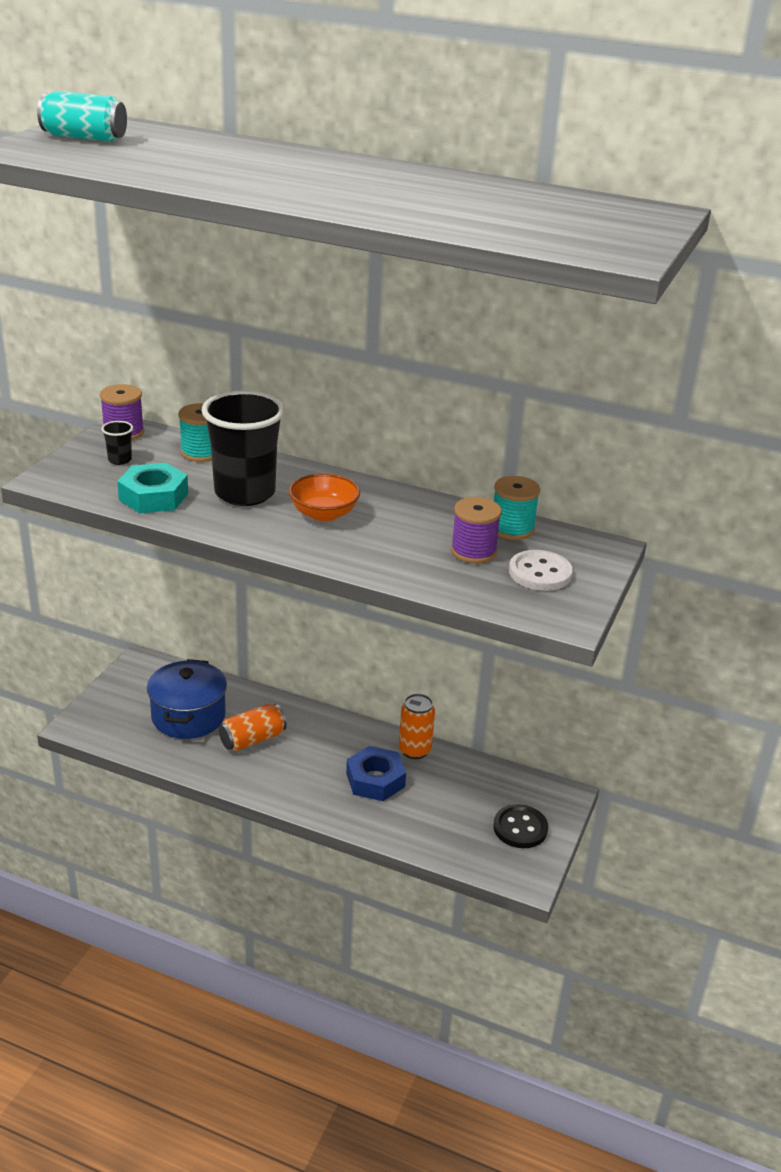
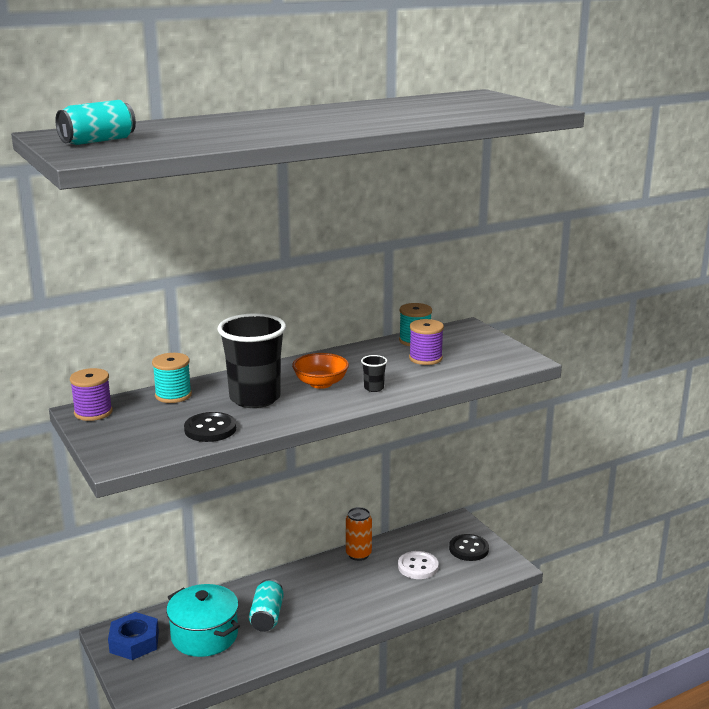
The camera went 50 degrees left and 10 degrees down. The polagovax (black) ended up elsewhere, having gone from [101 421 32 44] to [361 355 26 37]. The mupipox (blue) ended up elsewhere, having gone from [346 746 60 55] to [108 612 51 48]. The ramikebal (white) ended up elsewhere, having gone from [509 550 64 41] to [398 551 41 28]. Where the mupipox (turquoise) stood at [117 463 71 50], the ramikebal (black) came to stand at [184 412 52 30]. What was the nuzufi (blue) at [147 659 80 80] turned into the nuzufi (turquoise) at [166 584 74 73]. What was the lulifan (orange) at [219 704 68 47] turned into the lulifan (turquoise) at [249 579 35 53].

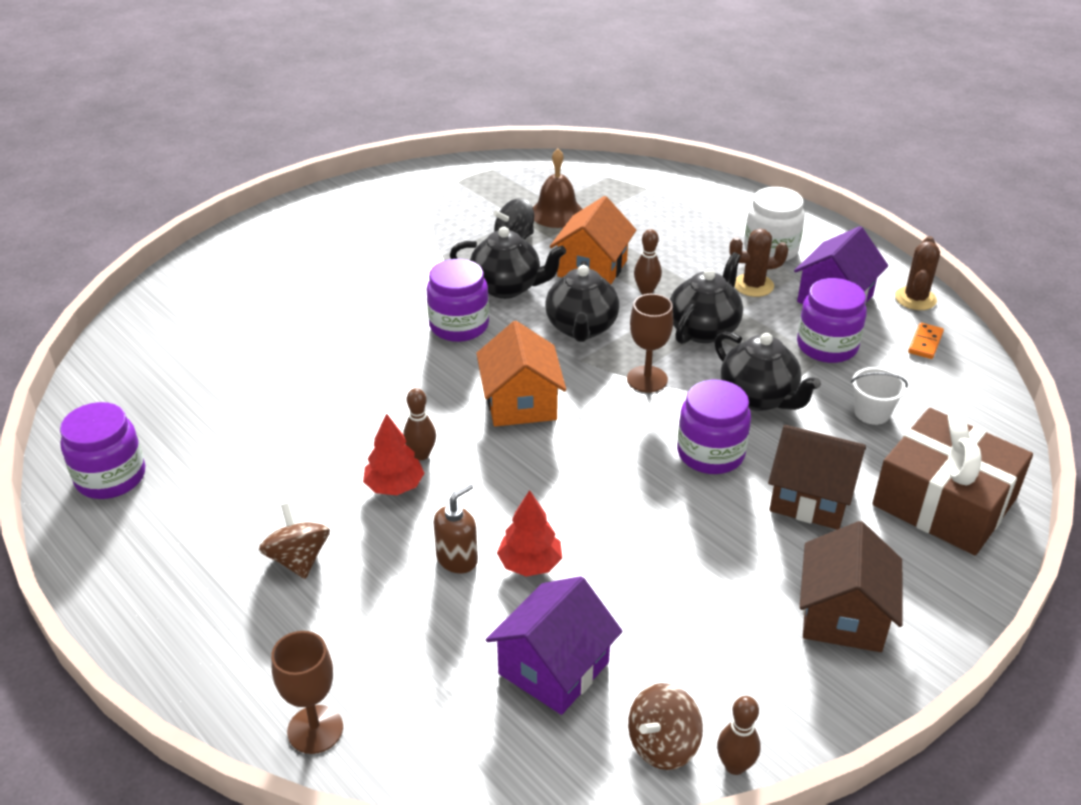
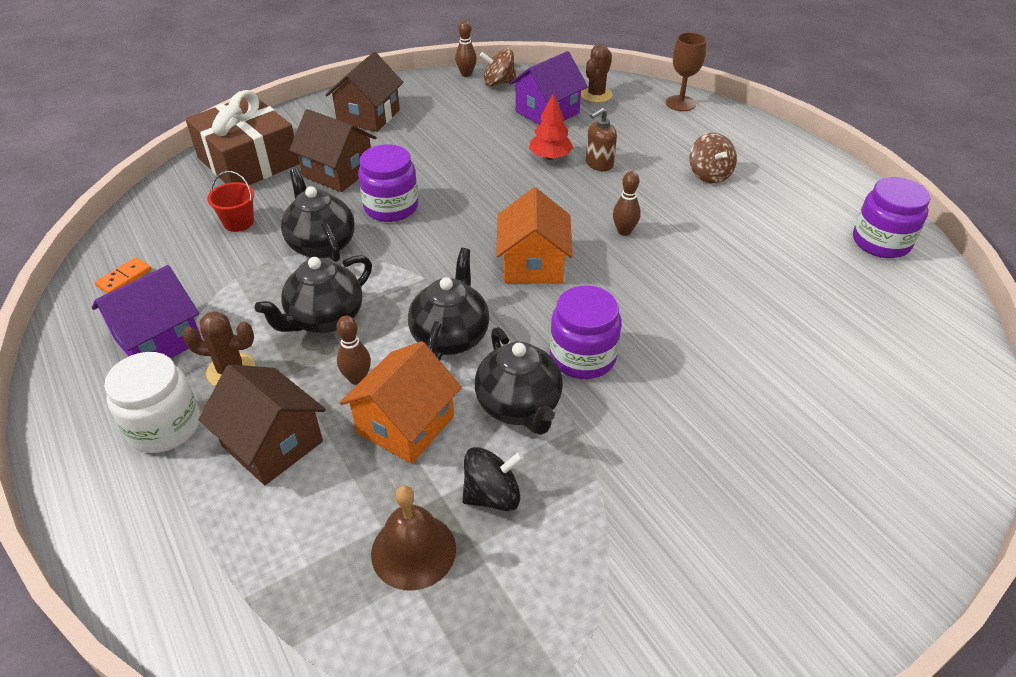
The camera went 170 degrees left and 5 degrees up. The second view lost the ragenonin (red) at [363 413 61 82]. The second view lost the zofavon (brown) at [627 294 46 99]. The second view lost the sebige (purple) at [797 278 70 85]. The second view gained the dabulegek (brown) at [198 365 128 120]. The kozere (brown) ended up elsewhere, having gone from [895 236 45 74] to [581 44 32 59]. What was the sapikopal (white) at [851 367 57 58] turned into the sapikopal (red) at [207 171 47 61]. The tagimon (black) at [450 227 116 72] ended up facing another way, 135 degrees counterclockwise from before. The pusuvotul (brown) at [628 683 75 87] ended up facing another way, 150 degrees counterclockwise from before.

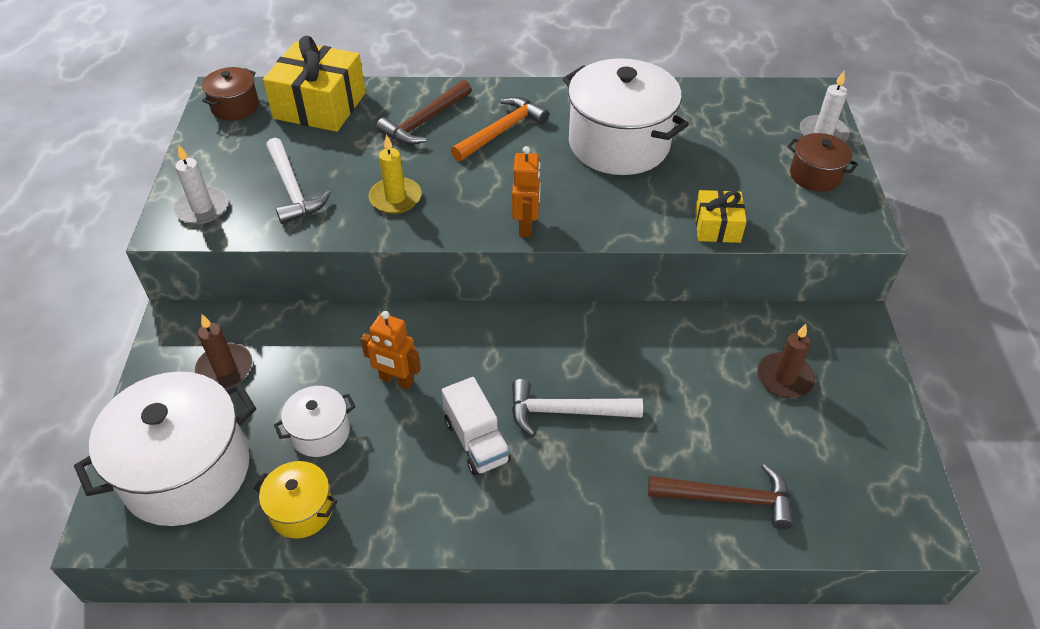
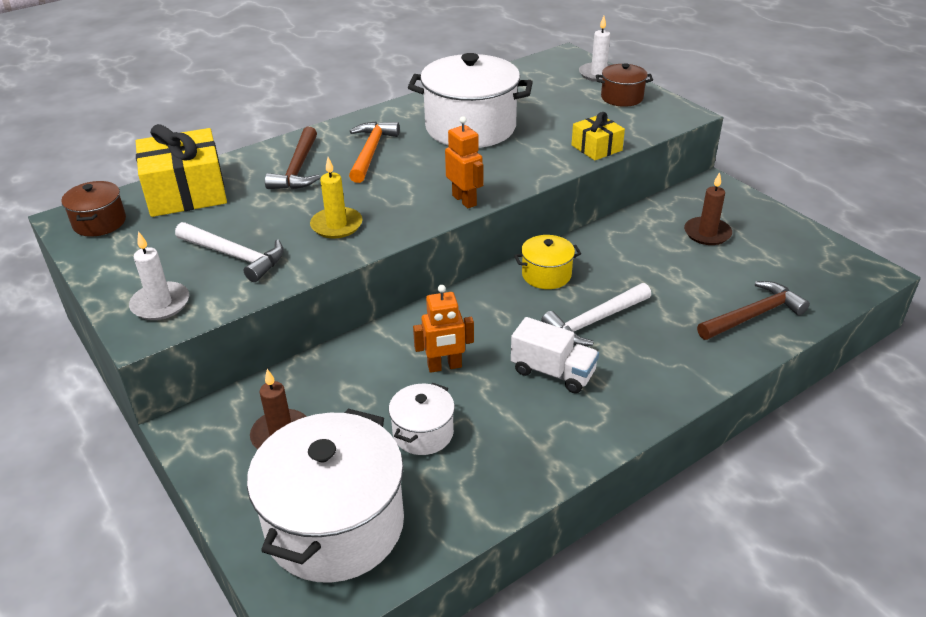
The camera went 35 degrees left and 10 degrees down. The nuzufi (yellow) ended up elsewhere, having gone from [254 461 84 77] to [514 235 67 54].

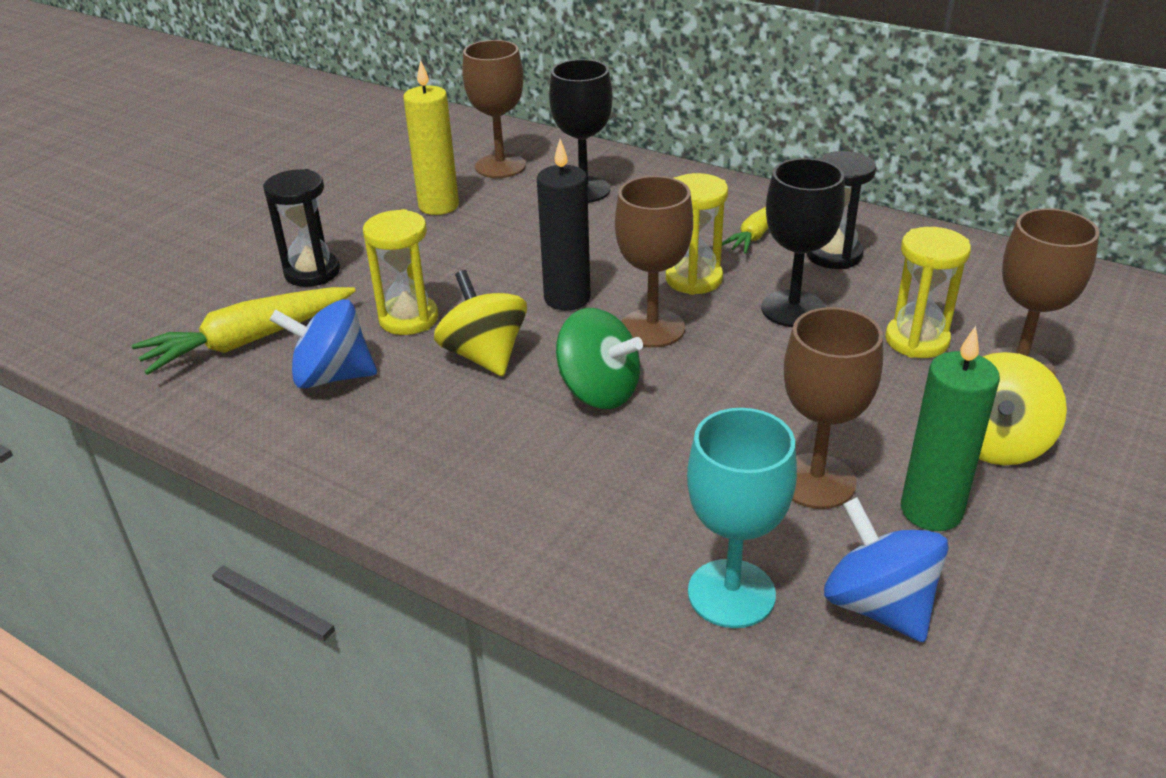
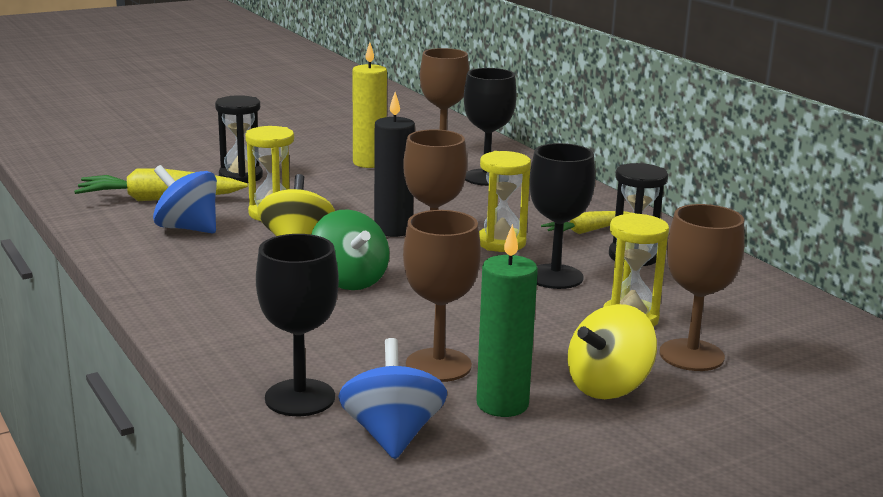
The camera went 25 degrees right and 15 degrees down. What was the zofavon (turquoise) at [687 408 110 220] turned into the zofavon (black) at [256 234 83 182].

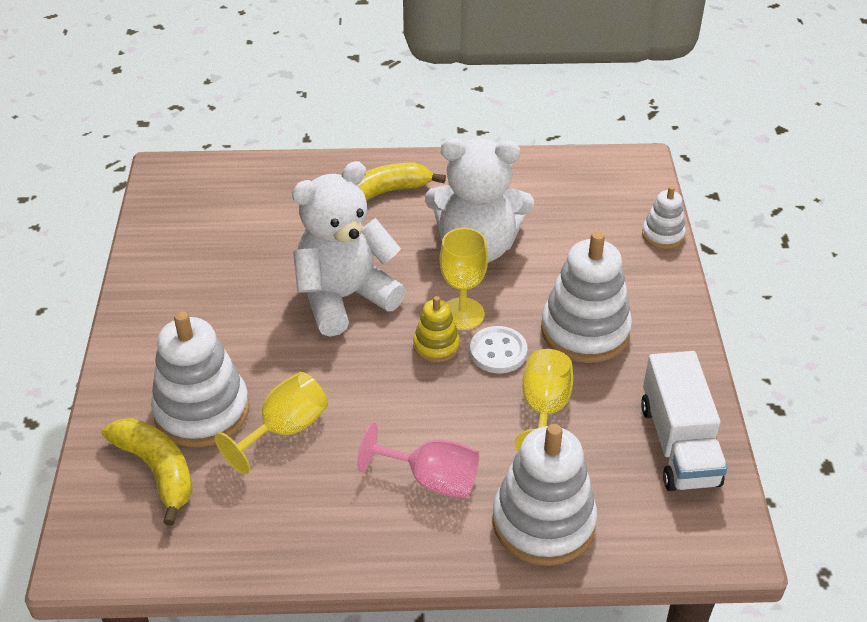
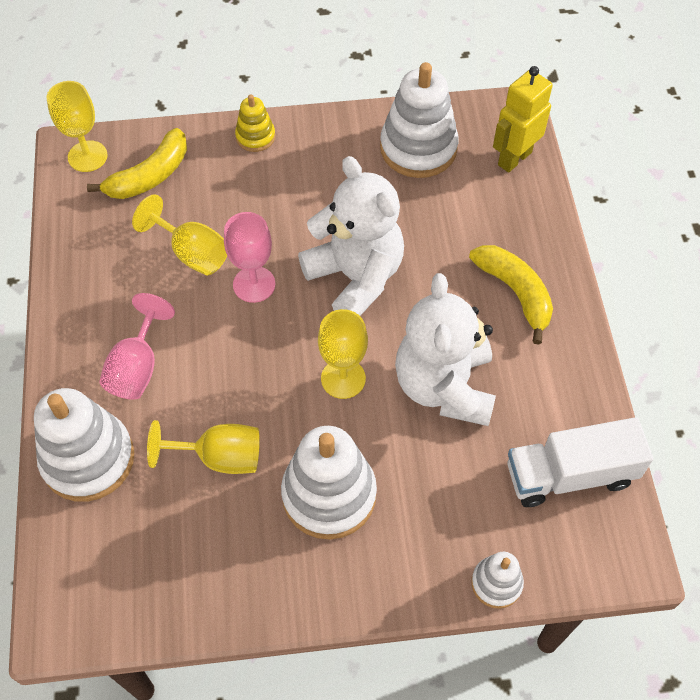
The camera went 85 degrees right and 15 degrees up. The second view lost the ramikebal (white) at [470 326 57 47]. The second view gained the zofavon (yellow) at [47 81 61 91]. The second view gained the zofavon (pink) at [224 212 52 91]. The second view gained the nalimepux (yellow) at [493 66 60 106]. The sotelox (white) ended up elsewhere, having gone from [151 311 98 136] to [380 62 79 116]. The sotelox (yellow) ended up elsewhere, having gone from [413 296 47 67] to [235 94 40 58]. The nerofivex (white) ended up elsewhere, having gone from [641 351 86 140] to [508 417 145 90].

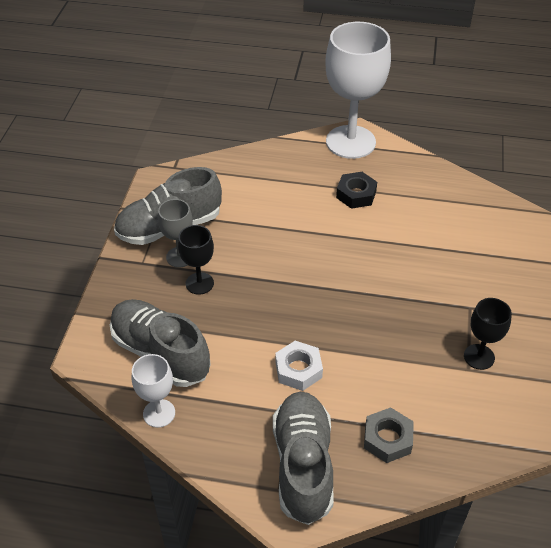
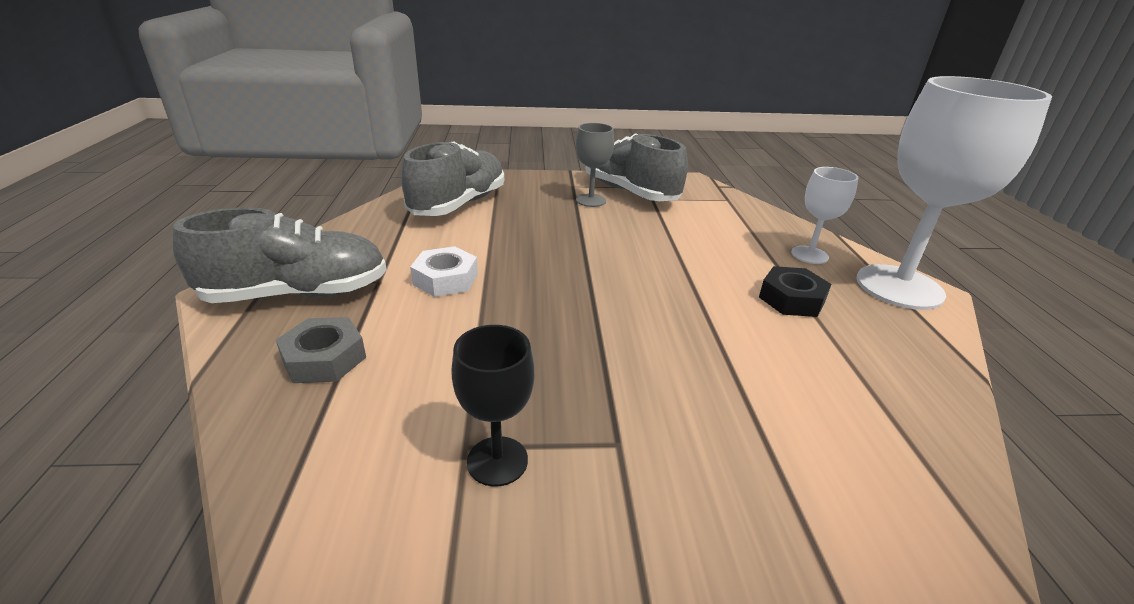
The camera went 75 degrees right and 15 degrees down. The second view lost the zofavon (black) at [178 225 36 70]. The zofavon (white) ended up elsewhere, having gone from [132 354 43 74] to [791 167 67 97].

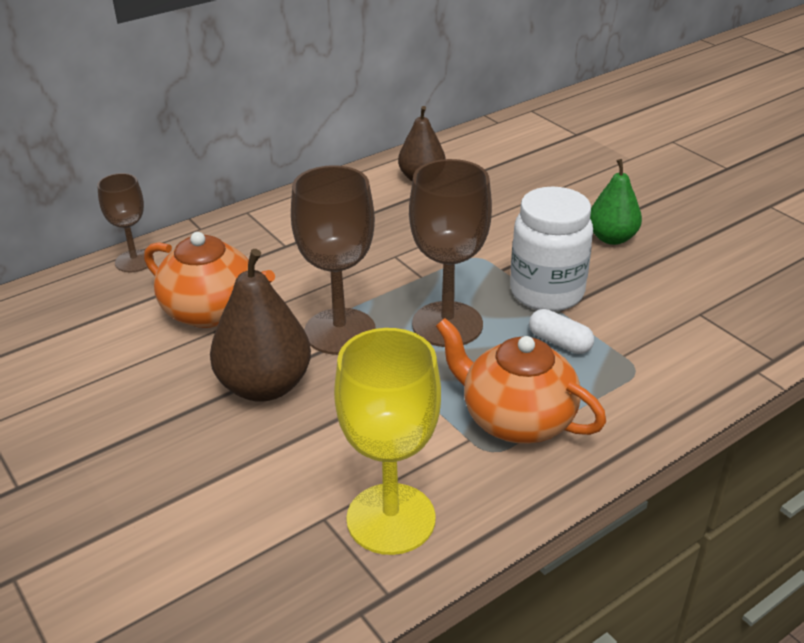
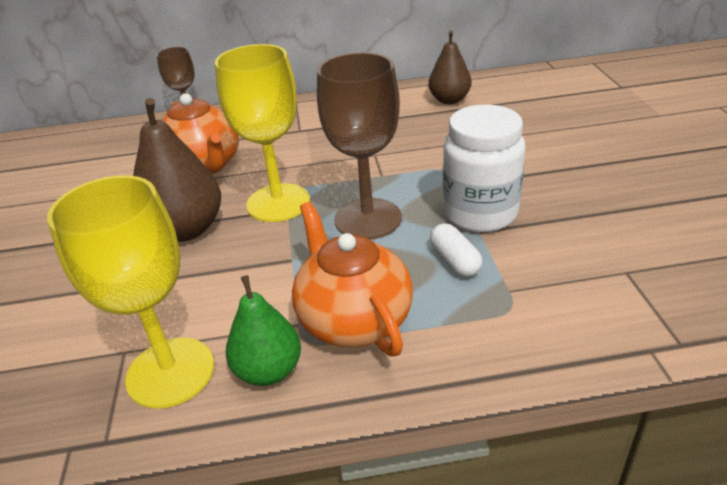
The camera went 30 degrees right and 0 degrees up. The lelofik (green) ended up elsewhere, having gone from [590 159 52 86] to [226 275 75 111]. What was the zofavon (brown) at [291 165 85 190] turned into the zofavon (yellow) at [215 44 95 178].

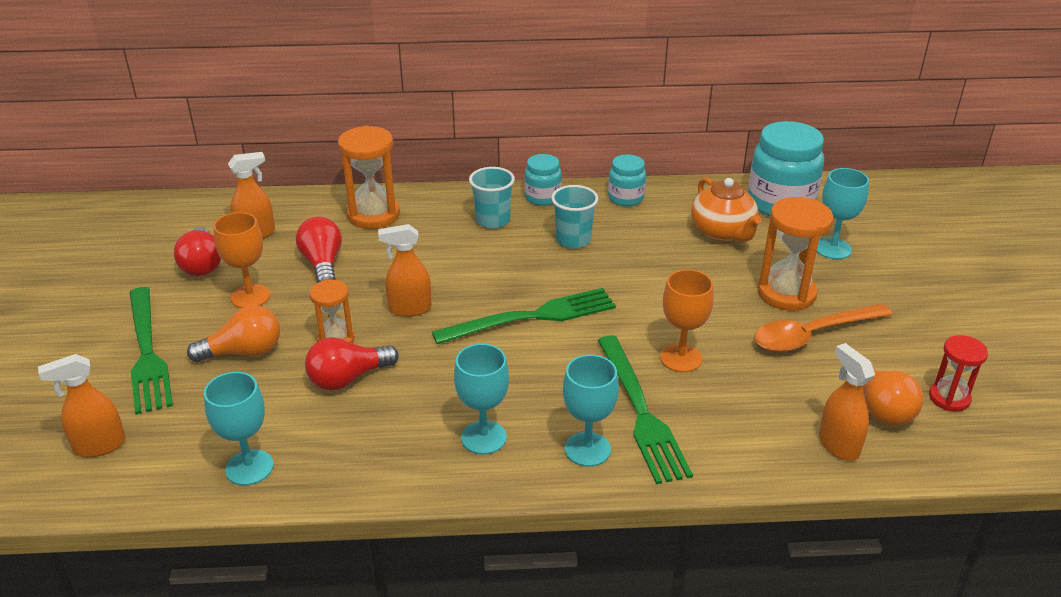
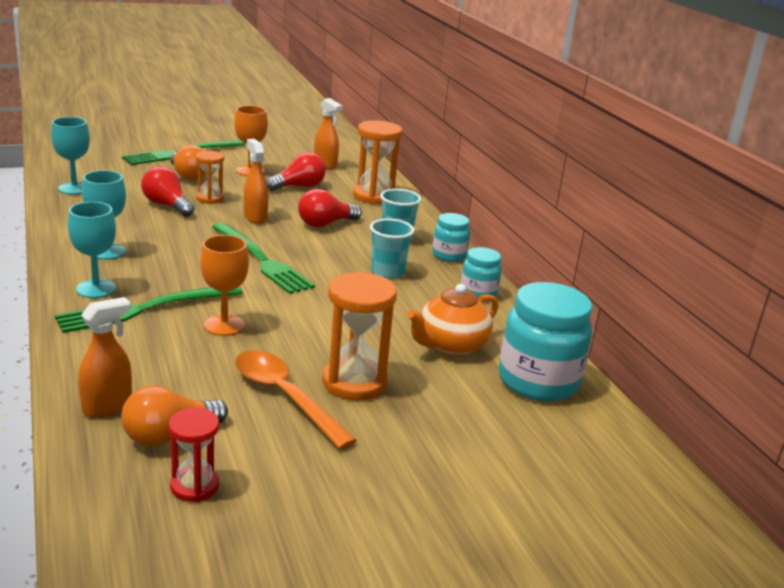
The camera went 70 degrees right and 10 degrees down. The second view lost the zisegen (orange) at [38 354 88 104]. The second view lost the zofavon (turquoise) at [817 168 52 91]. The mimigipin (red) ended up elsewhere, having gone from [174 227 47 49] to [298 189 64 38].

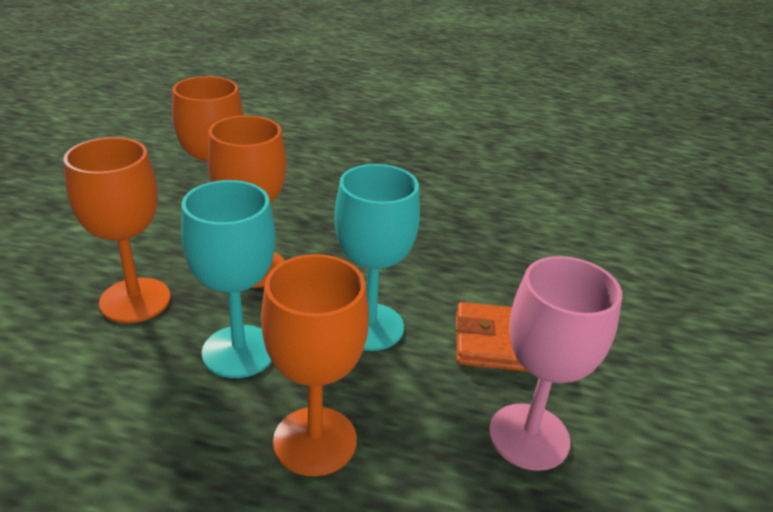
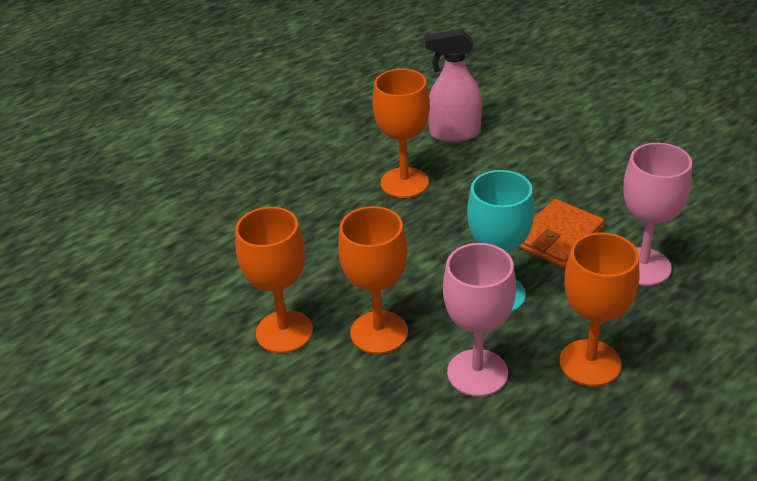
The camera went 50 degrees left and 5 degrees up. The second view gained the zisegen (pink) at [424 29 58 113]. The zofavon (orange) ended up elsewhere, having gone from [63 137 108 186] to [373 69 57 129]. What was the zofavon (turquoise) at [181 180 95 198] turned into the zofavon (pink) at [443 243 73 154].

